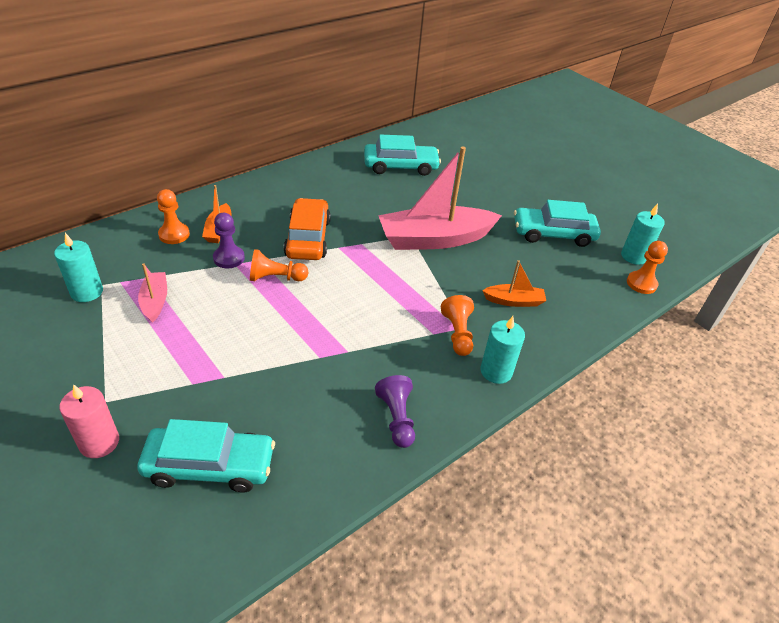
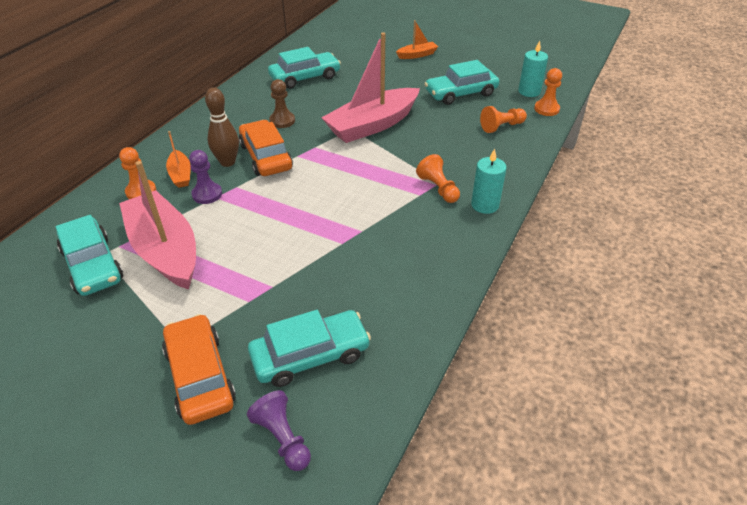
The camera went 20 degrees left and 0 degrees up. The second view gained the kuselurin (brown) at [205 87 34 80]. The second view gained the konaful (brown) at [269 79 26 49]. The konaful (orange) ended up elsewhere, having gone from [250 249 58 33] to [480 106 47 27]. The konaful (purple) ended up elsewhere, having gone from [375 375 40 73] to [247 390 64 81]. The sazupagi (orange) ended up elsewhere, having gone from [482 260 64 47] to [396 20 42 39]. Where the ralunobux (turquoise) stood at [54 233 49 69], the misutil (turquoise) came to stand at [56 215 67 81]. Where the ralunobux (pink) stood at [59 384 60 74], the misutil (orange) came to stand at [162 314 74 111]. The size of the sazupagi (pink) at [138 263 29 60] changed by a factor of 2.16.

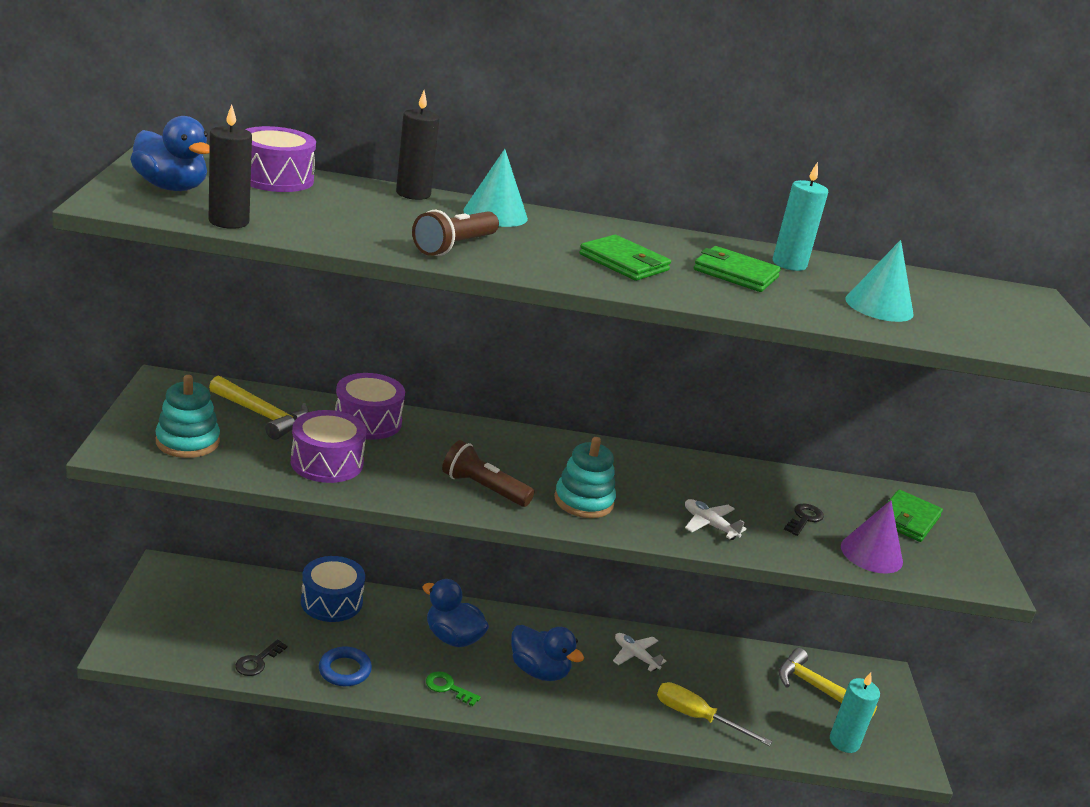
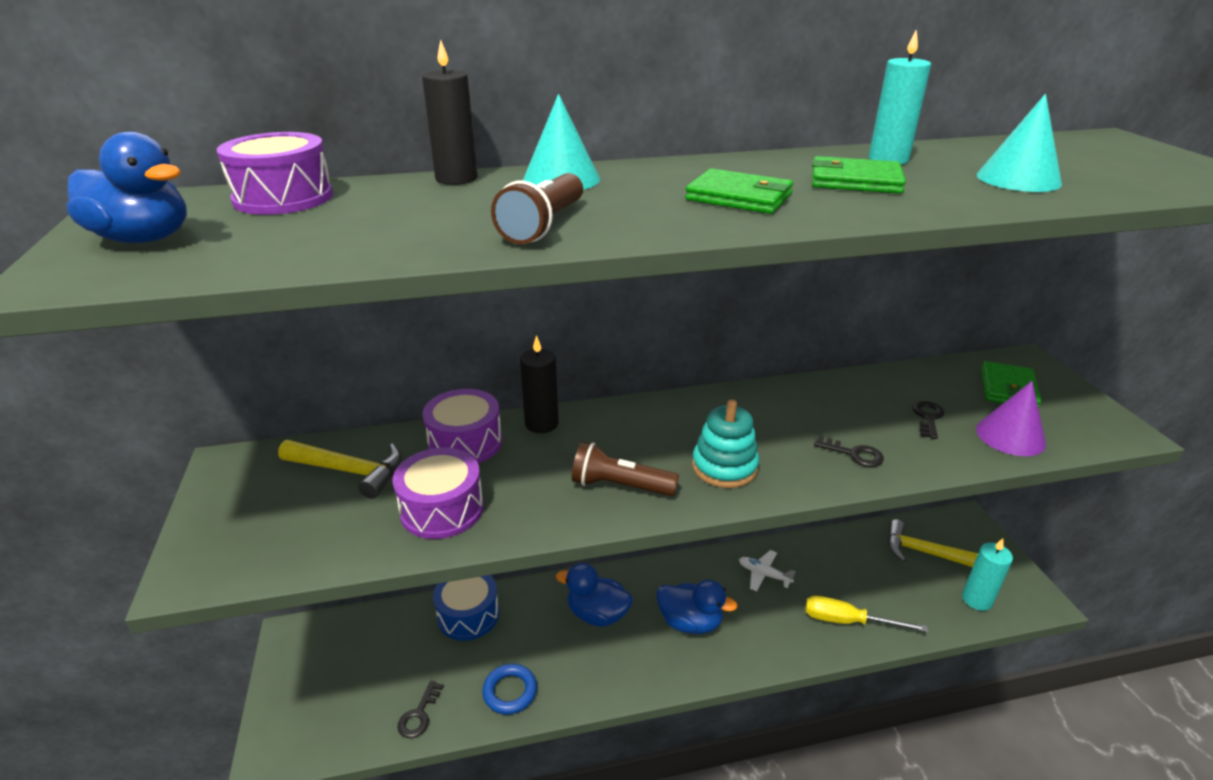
The camera went 10 degrees left and 5 degrees up. The second view lost the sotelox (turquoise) at [155 375 65 83]. The second view lost the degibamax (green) at [426 671 55 35]. The ralunobux (black) ended up elsewhere, having gone from [209 104 43 125] to [520 335 39 98]. Where the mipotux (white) stood at [685 499 62 41], the degibamax (black) came to stand at [814 435 70 32].

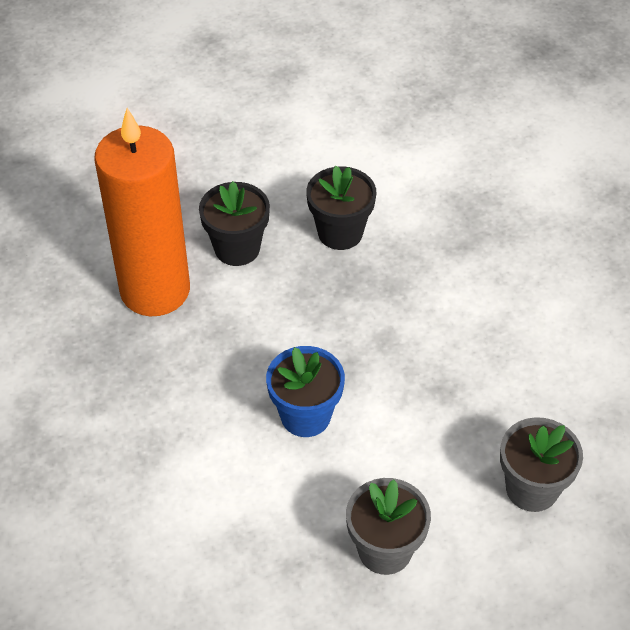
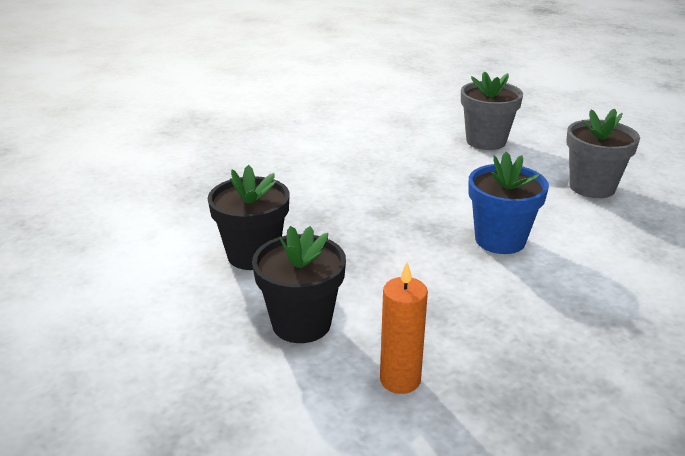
The camera went 105 degrees left and 20 degrees down. The size of the ralunobux (orange) at [94 108 96 208] changed by a factor of 0.42.

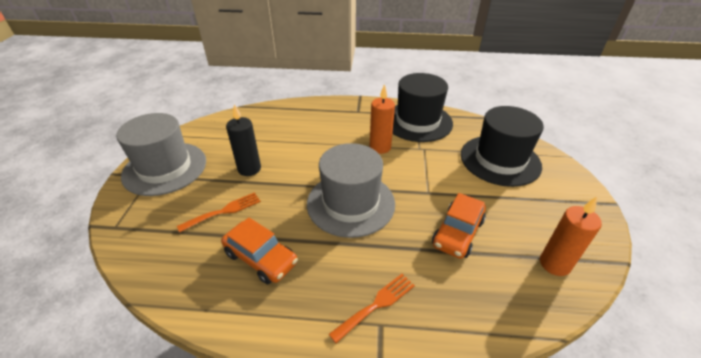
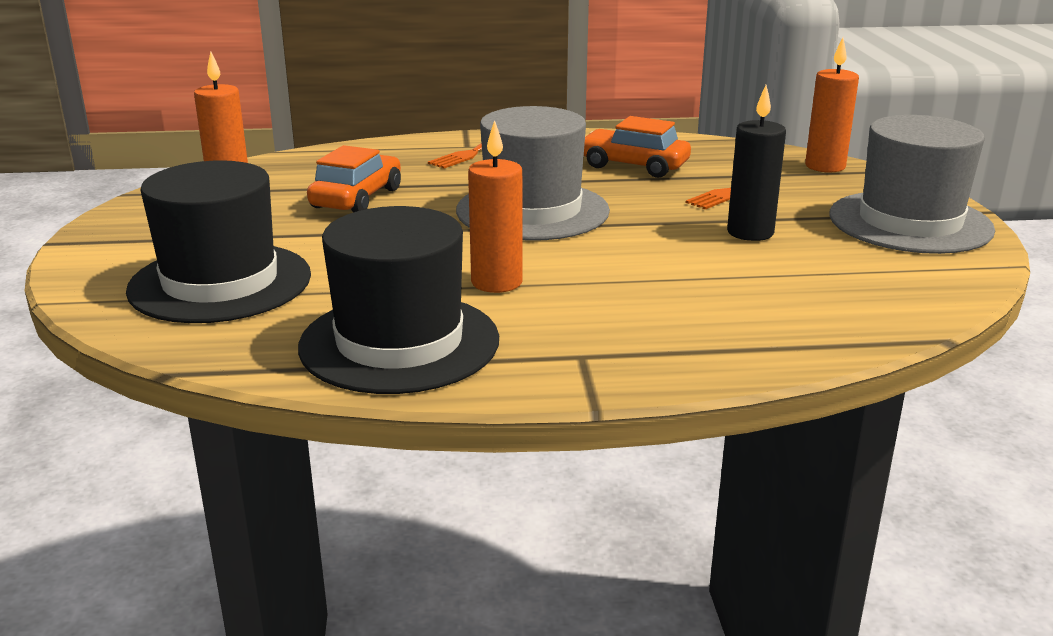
The camera went 170 degrees right and 15 degrees down. The second view gained the ralunobux (orange) at [805 38 54 135].

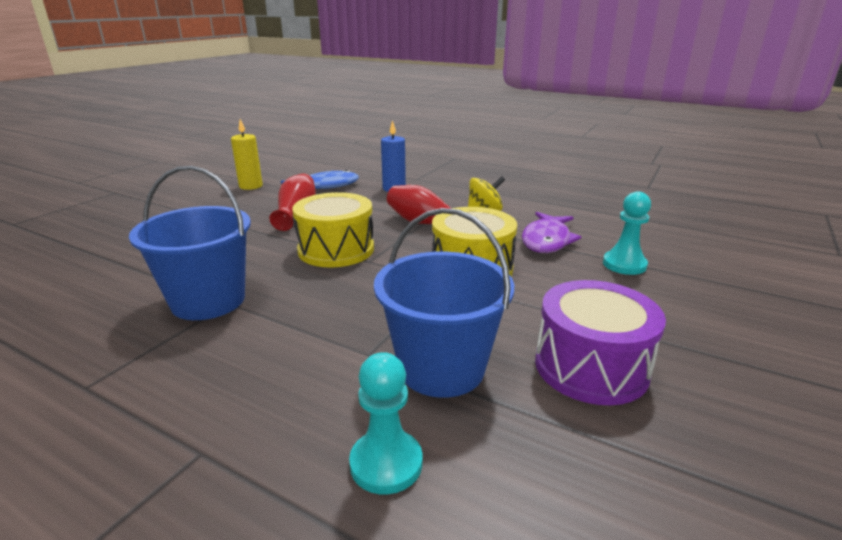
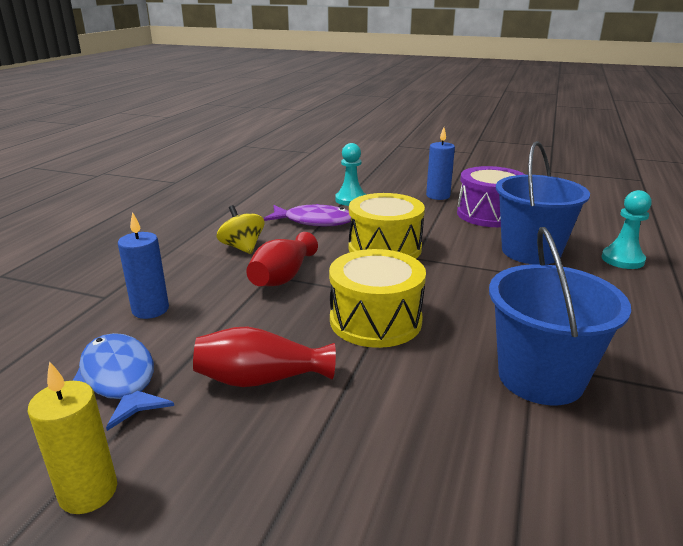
The camera went 100 degrees left and 0 degrees up. The second view gained the ralunobux (blue) at [426 127 29 73].

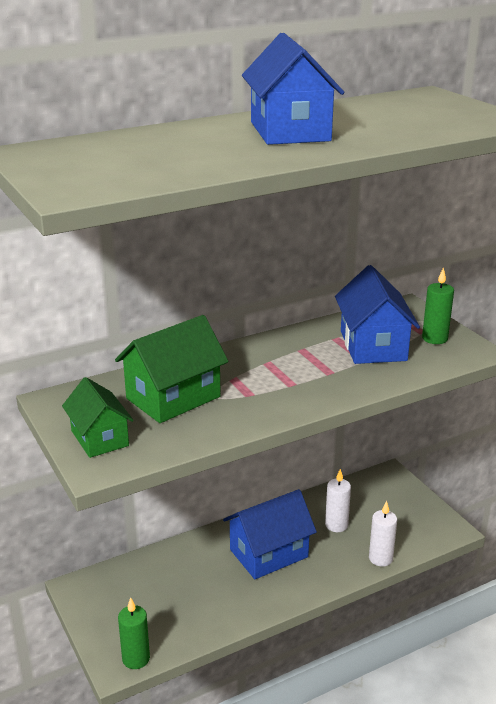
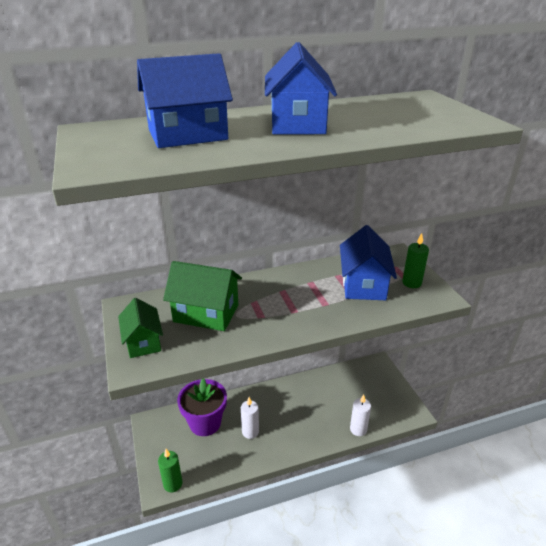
The camera went 10 degrees right and 5 degrees up. The second view gained the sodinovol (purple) at [177 379 50 57]. The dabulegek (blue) ended up elsewhere, having gone from [223 489 94 90] to [137 53 96 95]. The ralunobux (white) ended up elsewhere, having gone from [325 469 26 63] to [241 397 18 42]. The dabulegek (green) at [115 315 114 108] ended up facing another way, 45 degrees clockwise from before.

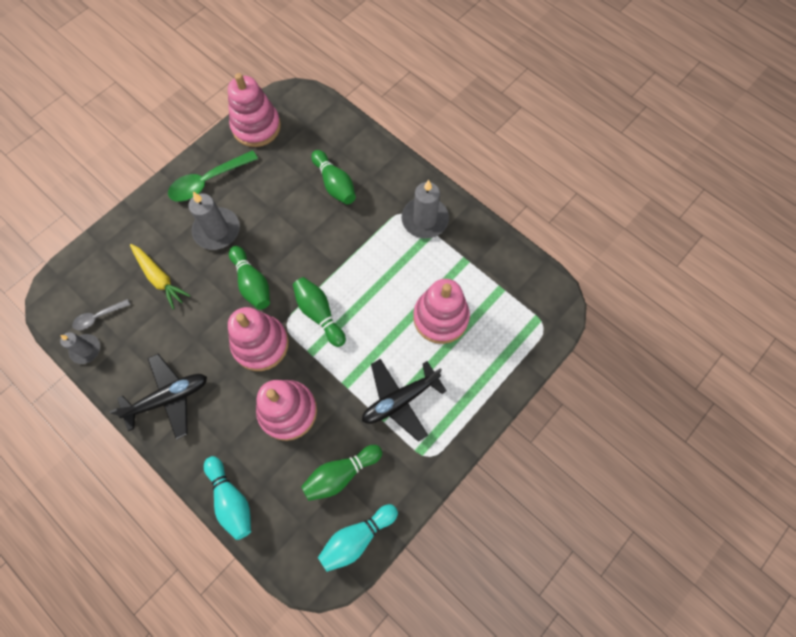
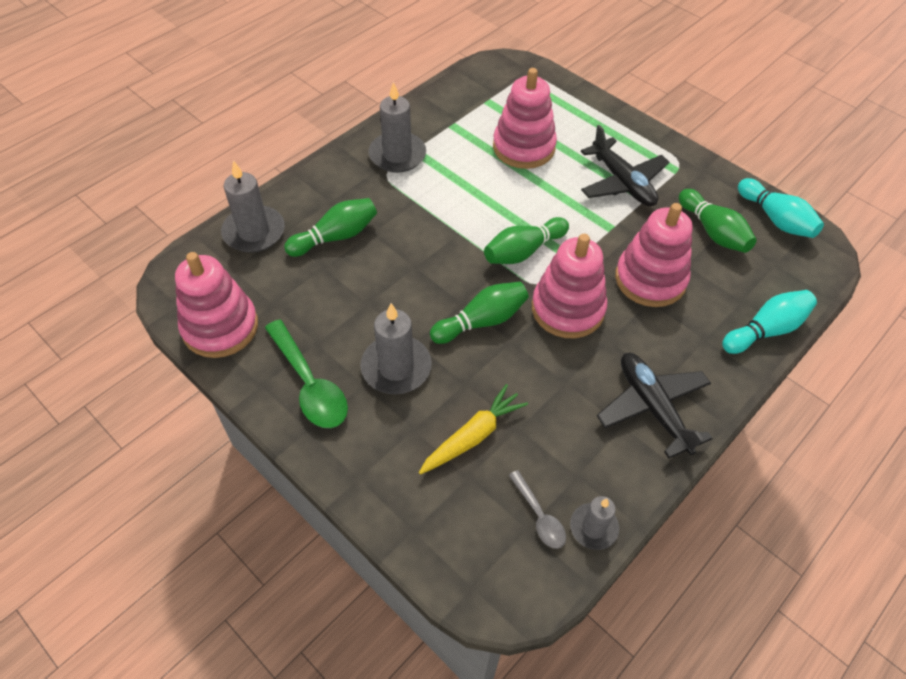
The camera went 90 degrees left and 15 degrees down. The second view gained the ralunobux (grey) at [221 160 64 93].

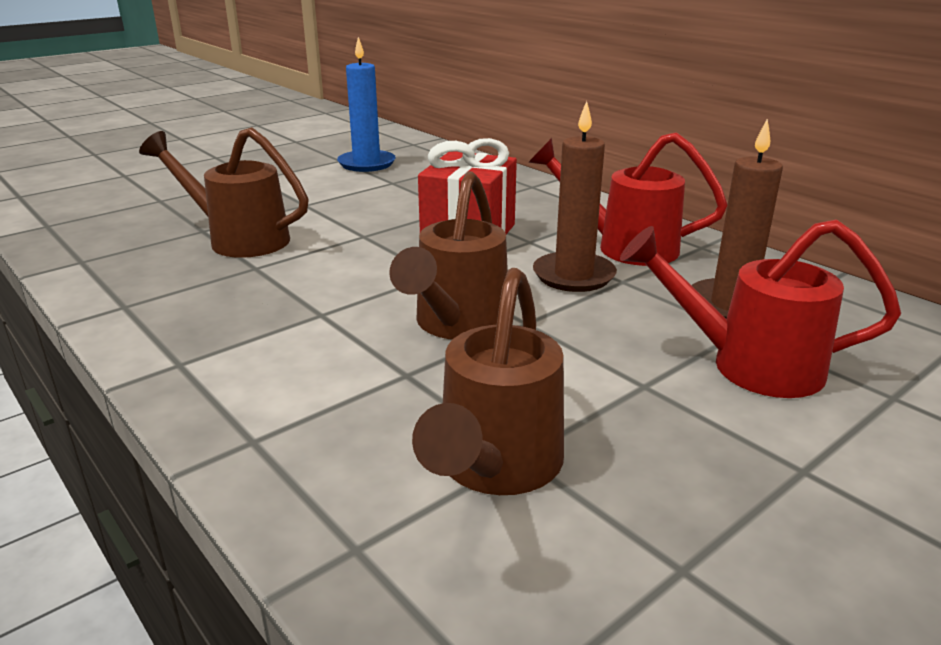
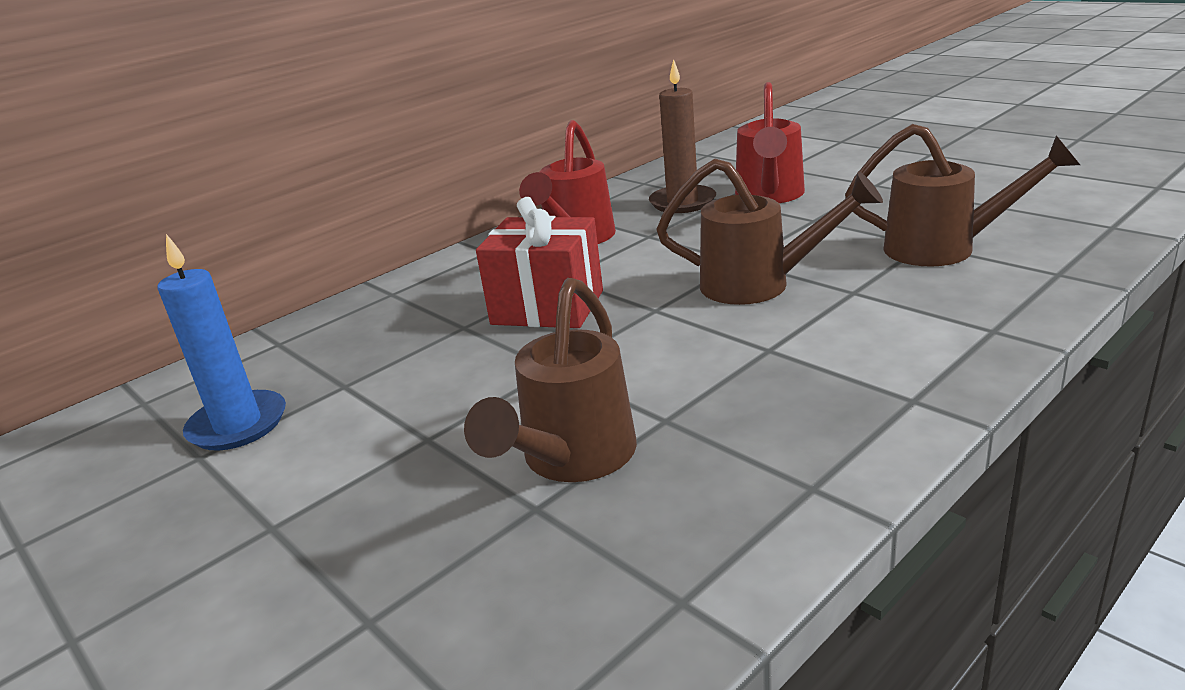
The camera went 90 degrees left and 0 degrees up. The second view lost the ralunobux (brown) at [533 101 84 191].

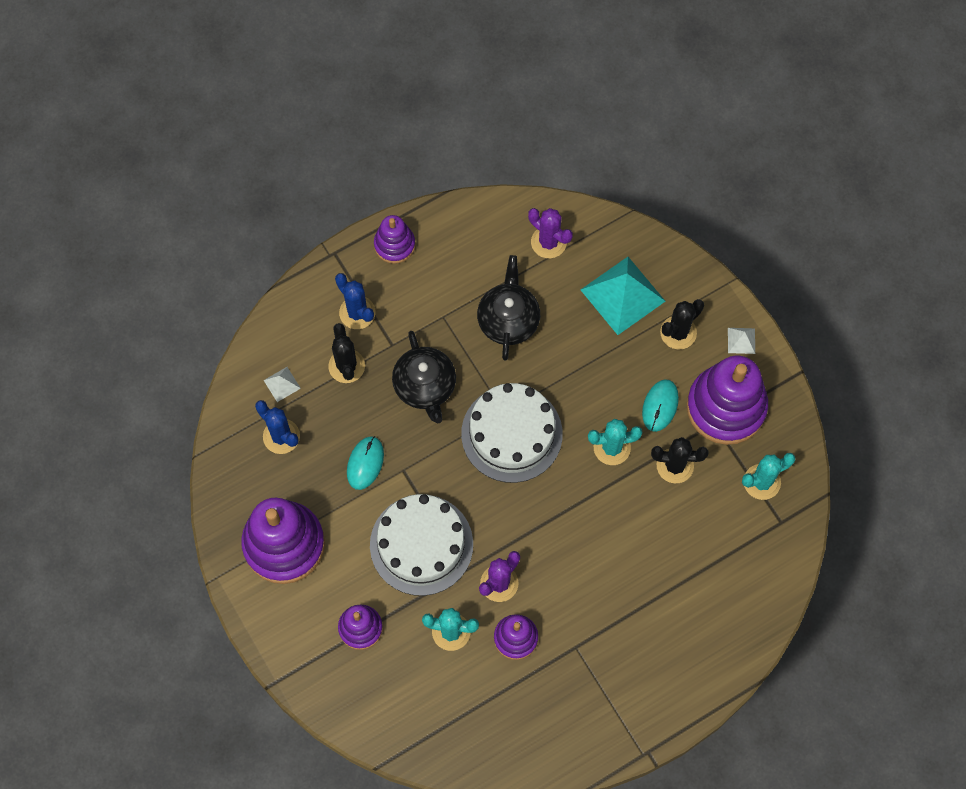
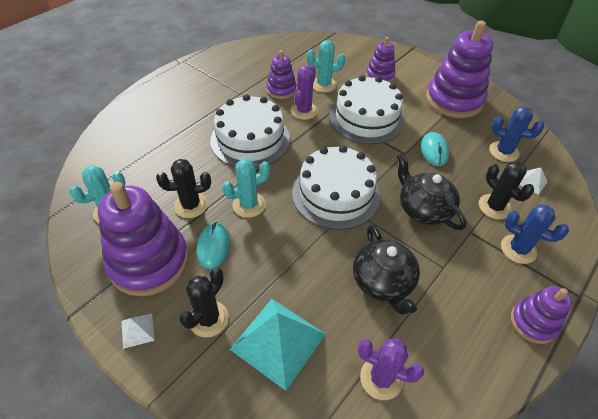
The camera went 160 degrees right and 20 degrees down. The second view gained the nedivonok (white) at [210 94 80 74].

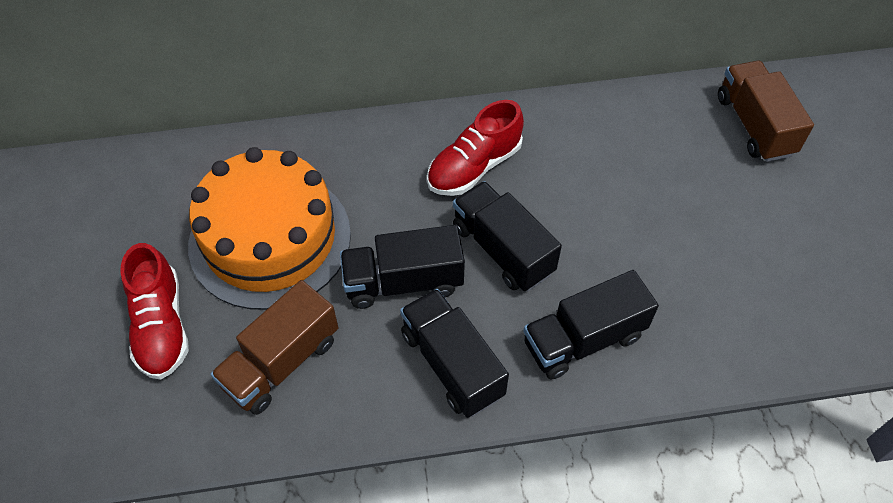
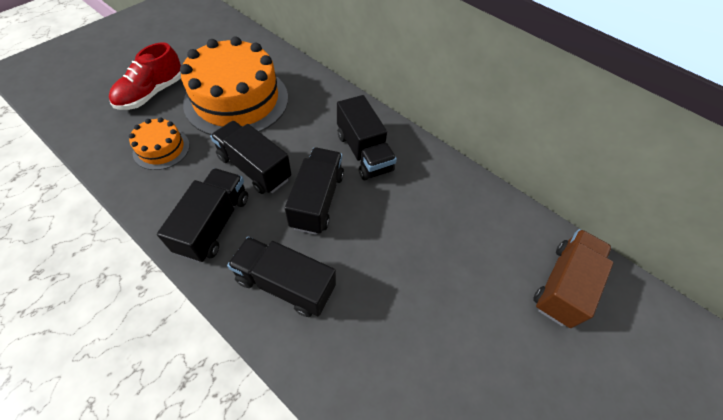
The camera went 45 degrees right and 0 degrees up. Where the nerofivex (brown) stood at [211 280 127 135], the nedivonok (orange) came to stand at [129 118 61 52]. Where the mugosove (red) stood at [427 100 97 96], the nerofivex (black) came to stand at [337 95 60 85].

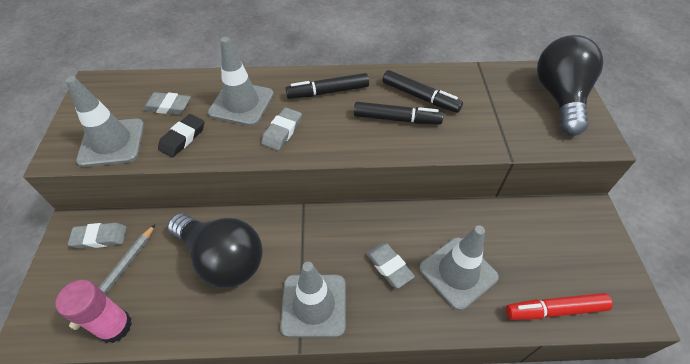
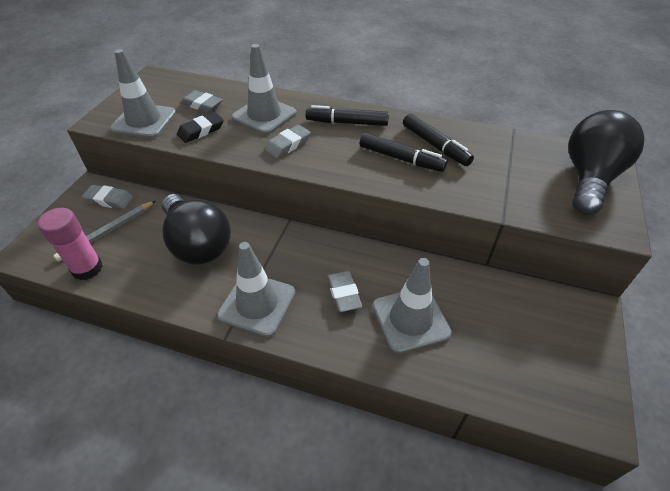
The camera went 20 degrees right and 5 degrees down. The second view lost the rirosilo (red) at [506 293 107 27].

